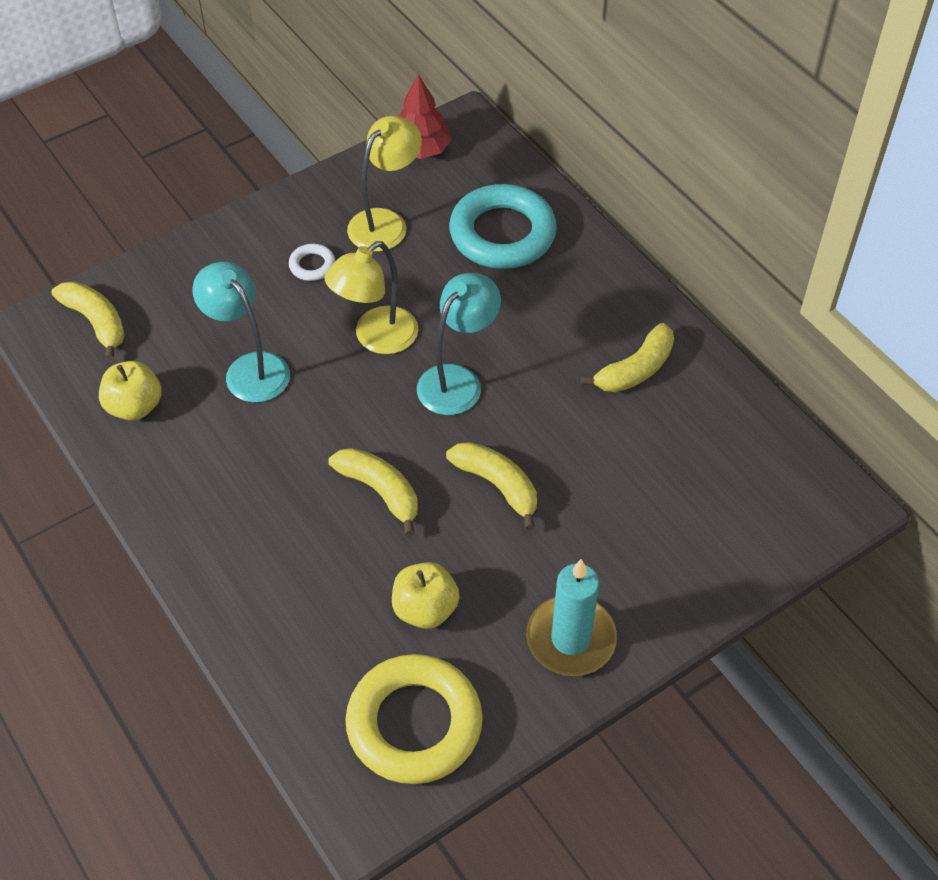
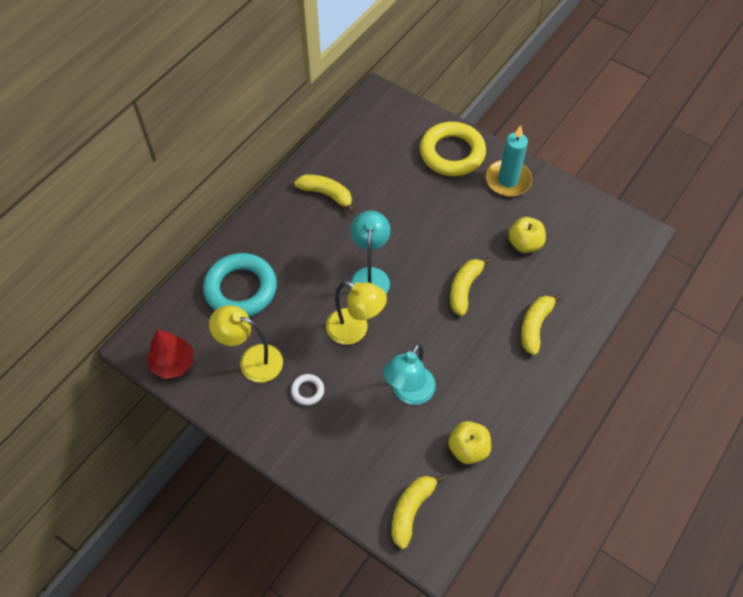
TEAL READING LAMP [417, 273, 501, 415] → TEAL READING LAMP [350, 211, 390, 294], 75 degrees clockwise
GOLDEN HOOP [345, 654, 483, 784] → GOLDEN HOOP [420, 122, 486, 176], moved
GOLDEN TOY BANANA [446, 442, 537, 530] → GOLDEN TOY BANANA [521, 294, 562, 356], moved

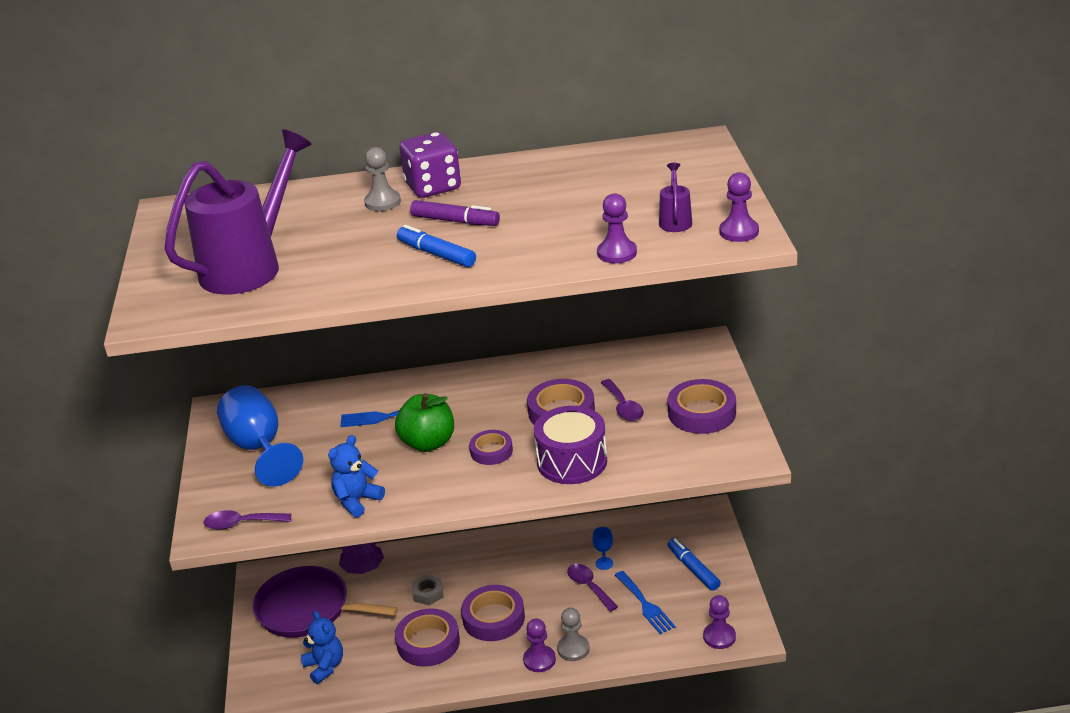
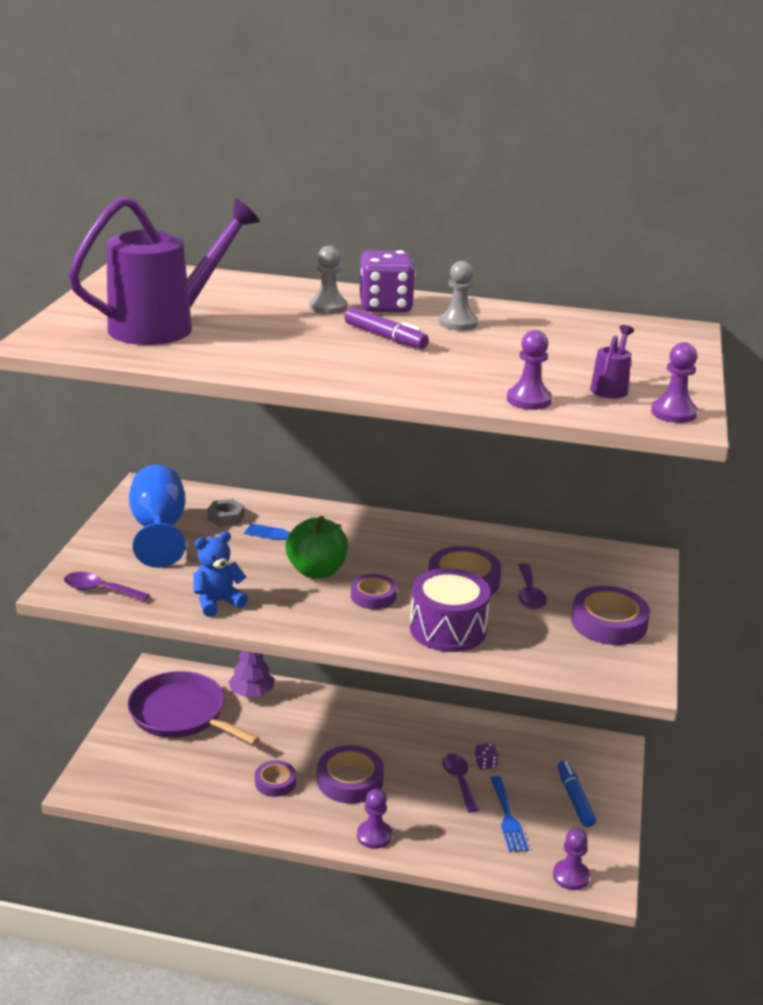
GREY HEXAGON NUT [412, 575, 443, 605] → GREY HEXAGON NUT [207, 499, 245, 526], moved
ROYAL PURPLE STICKY TAPE [395, 608, 460, 667] → ROYAL PURPLE STICKY TAPE [255, 760, 296, 797], x0.62
GREY GAME PAWN [557, 608, 590, 661] → GREY GAME PAWN [439, 261, 478, 331], moved
COBALT CHALICE [592, 527, 613, 570] → ROYAL PURPLE DICE [475, 743, 498, 770]
COBALT STUFFED BEAR [301, 611, 343, 684] → -
COBALT FELT PEN [397, 225, 476, 267] → -

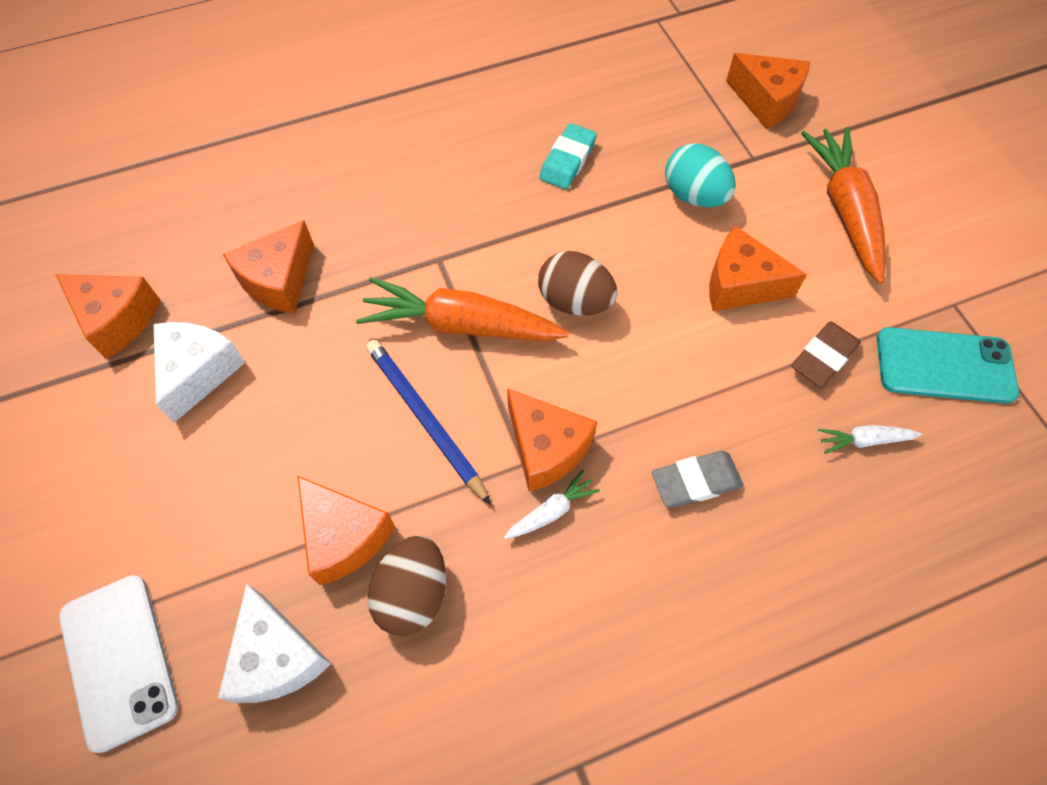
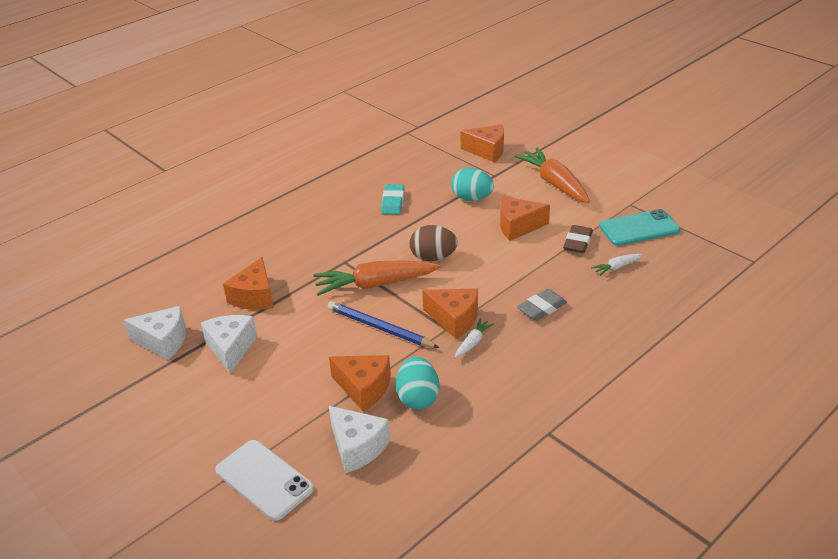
ORANGE CHEESE [55, 274, 160, 359] → WHITE CHEESE [123, 306, 186, 360]
RUSSET EGG SHAPE [367, 535, 446, 636] → TEAL EGG SHAPE [396, 357, 440, 410]

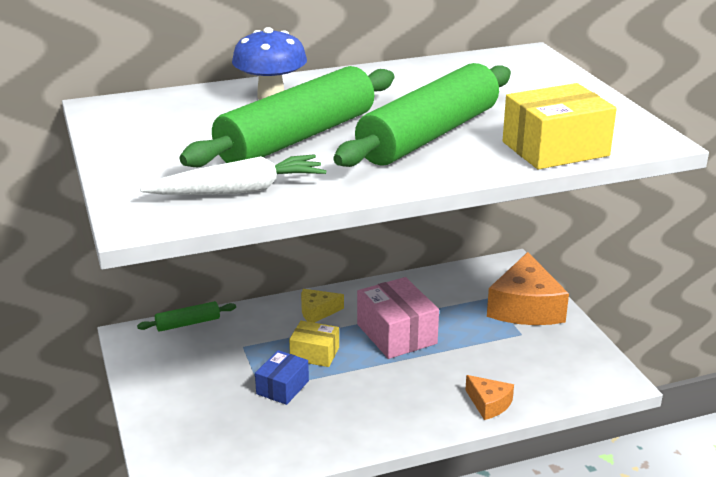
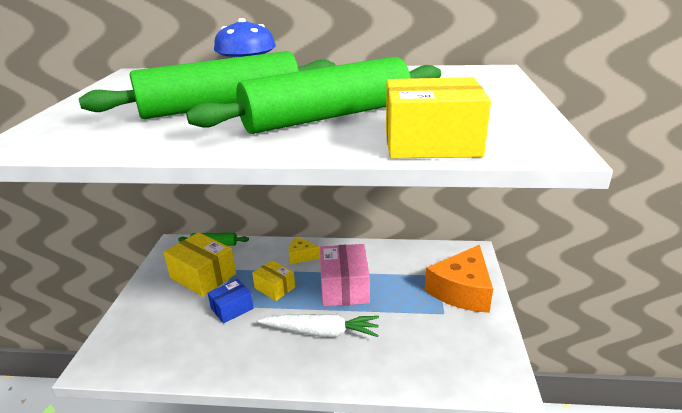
- → GOLDEN PARCEL [164, 232, 236, 297]
WHITE ROOT VEGETABLE [140, 154, 326, 195] → WHITE ROOT VEGETABLE [258, 314, 379, 337], moved
ORANGE CHEESE [465, 375, 514, 420] → -

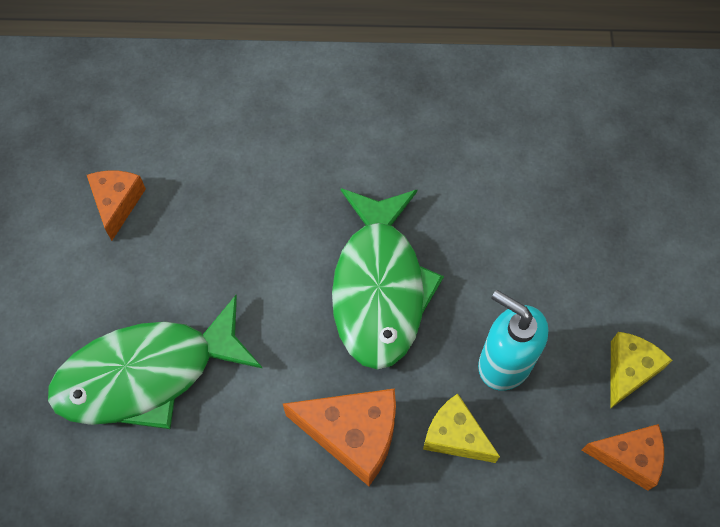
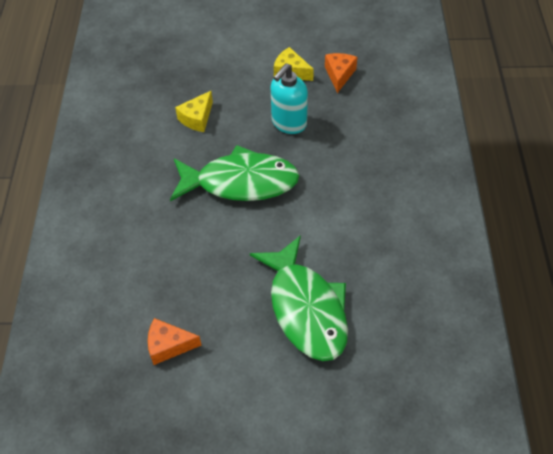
GOLDEN CHEESE [423, 394, 500, 463] → GOLDEN CHEESE [175, 91, 213, 132], moved
ORANGE CHEESE [283, 388, 396, 486] → -

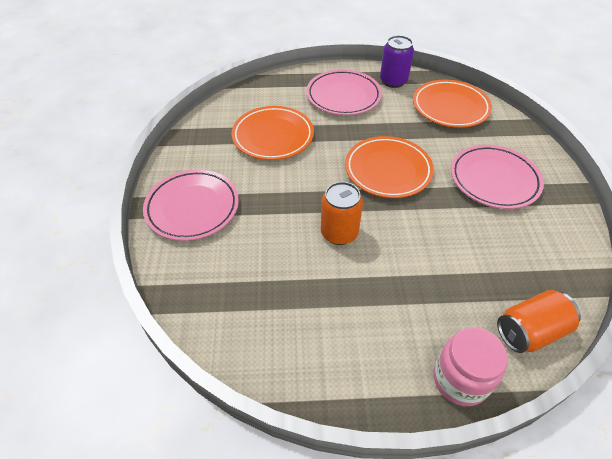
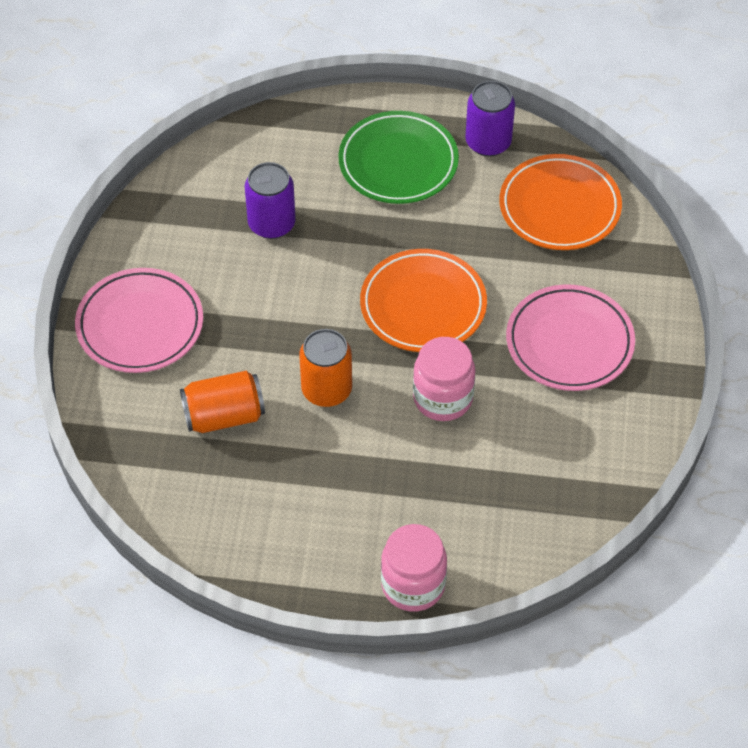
ORANGE CAN [497, 290, 581, 353] → ORANGE CAN [180, 371, 265, 433], moved
ORANGE FLAT DISH [231, 106, 314, 160] → ROYAL PURPLE CAN [245, 162, 296, 239]
PINK FLAT DISH [306, 69, 382, 115] → GREEN FLAT DISH [338, 111, 459, 204]
- → PINK JAR [413, 337, 475, 421]

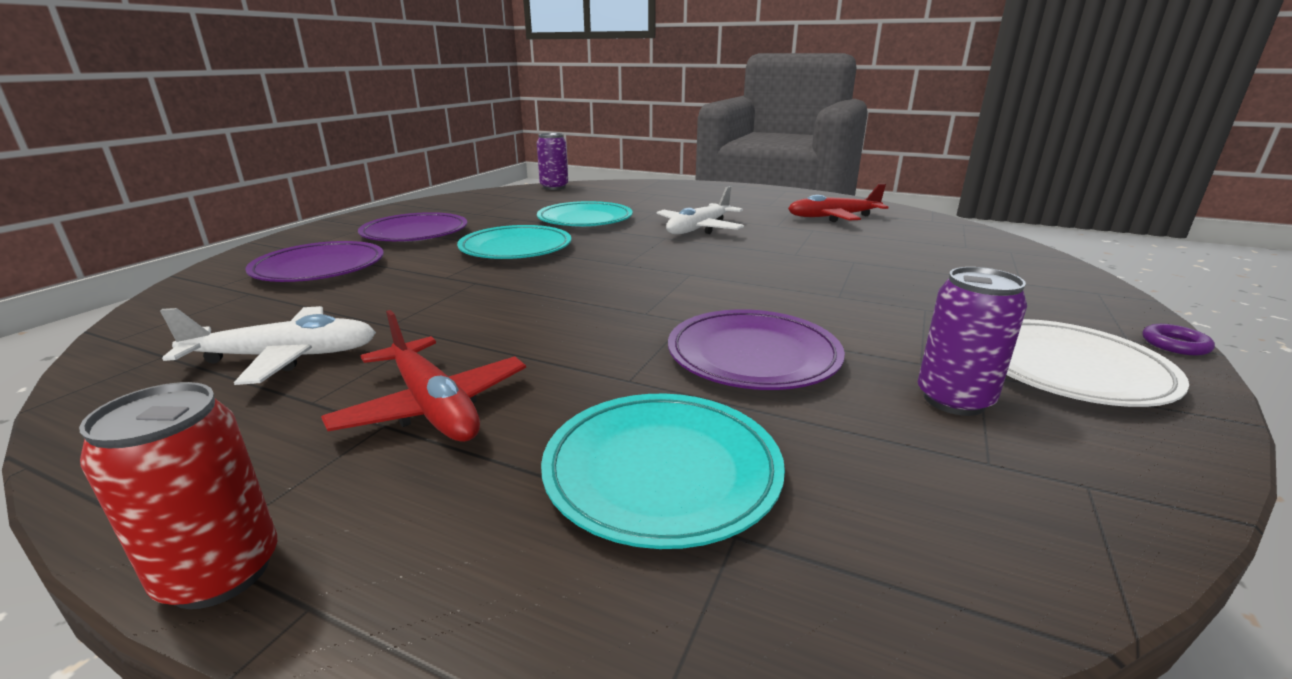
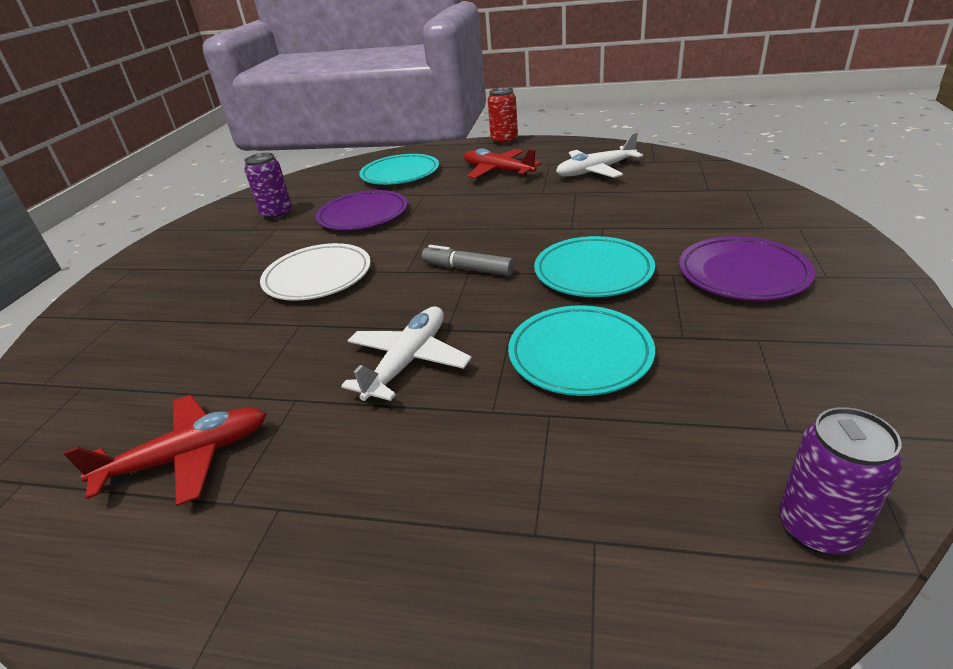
WHITE FLAT DISH [1006, 319, 1189, 407] → WHITE FLAT DISH [260, 243, 371, 301], moved
- → GREY FELT PEN [422, 245, 514, 276]
ROYAL PURPLE FLAT DISH [245, 241, 384, 282] → -
ROYAL PURPLE HOOP [1143, 324, 1215, 355] → -

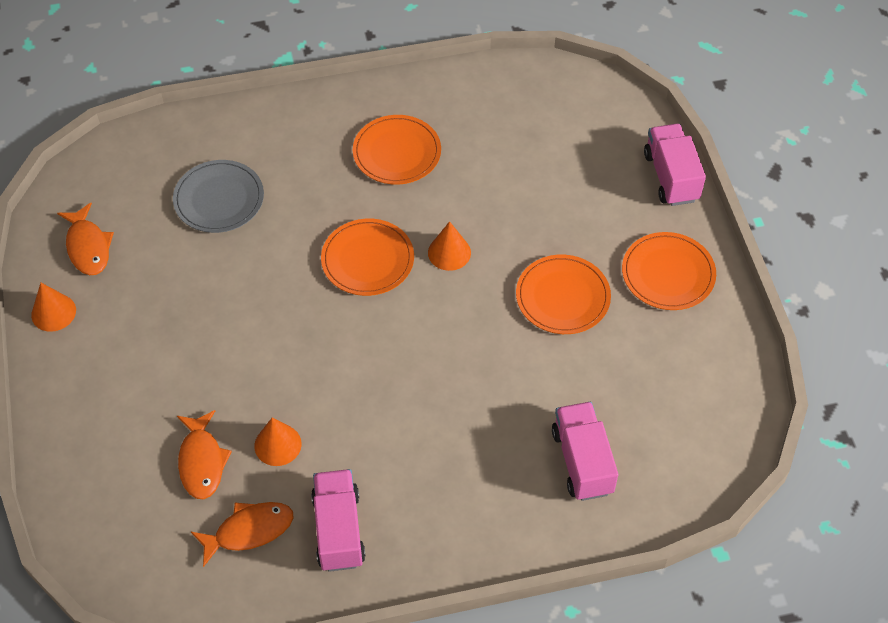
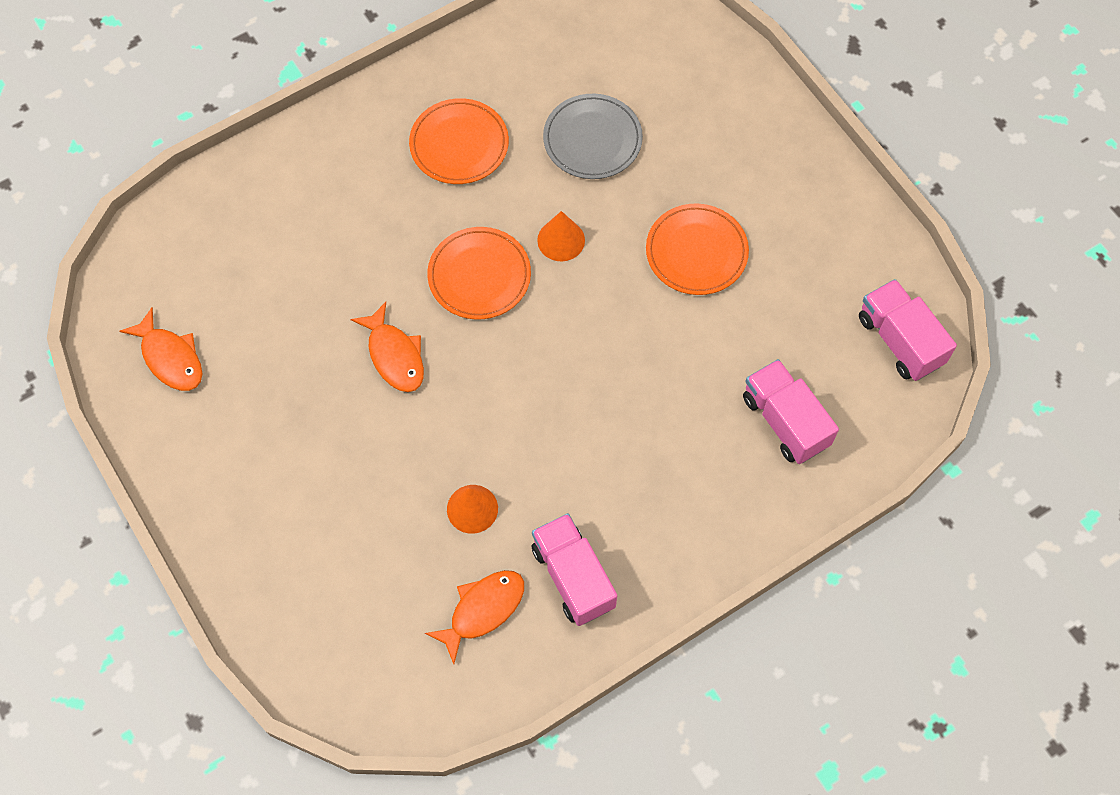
ORANGE FISH [177, 410, 232, 499] → ORANGE FISH [351, 302, 424, 392], moved
GREY FLAT DISH [173, 160, 264, 233] → GREY FLAT DISH [543, 94, 643, 179], moved
PINK TRUCK [644, 124, 706, 206] → PINK TRUCK [859, 279, 957, 381], moved
ORANGE CONE [31, 283, 76, 332] → -
ORANGE FLAT DISH [622, 232, 716, 310] → -

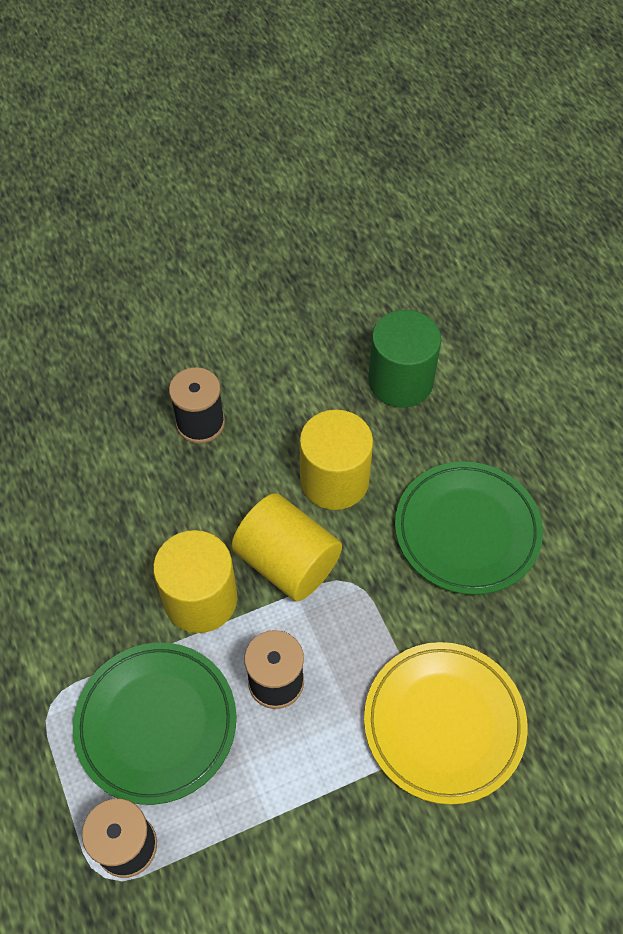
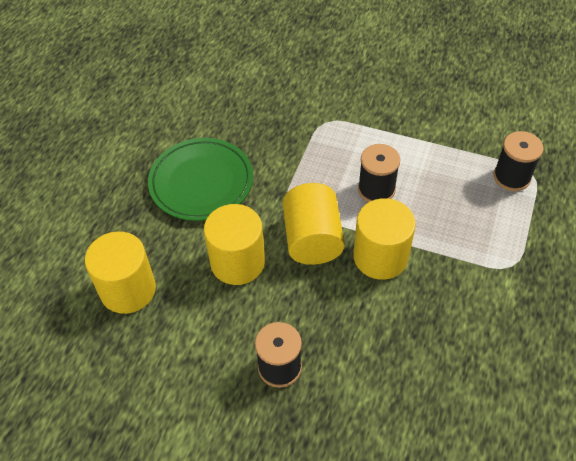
GREEN CYLINDER SHAPE [368, 310, 441, 408] → GOLDEN CYLINDER SHAPE [85, 231, 156, 314]
GREEN FLAT DISH [73, 643, 236, 805] → -
GOLDEN FLAT DISH [364, 642, 528, 805] → -

